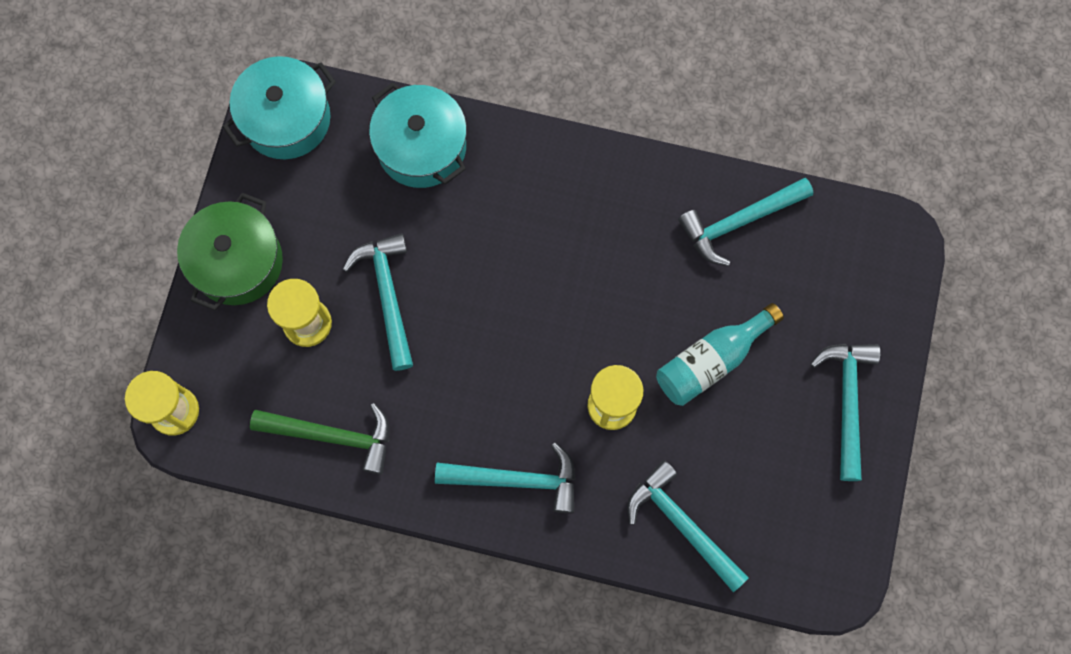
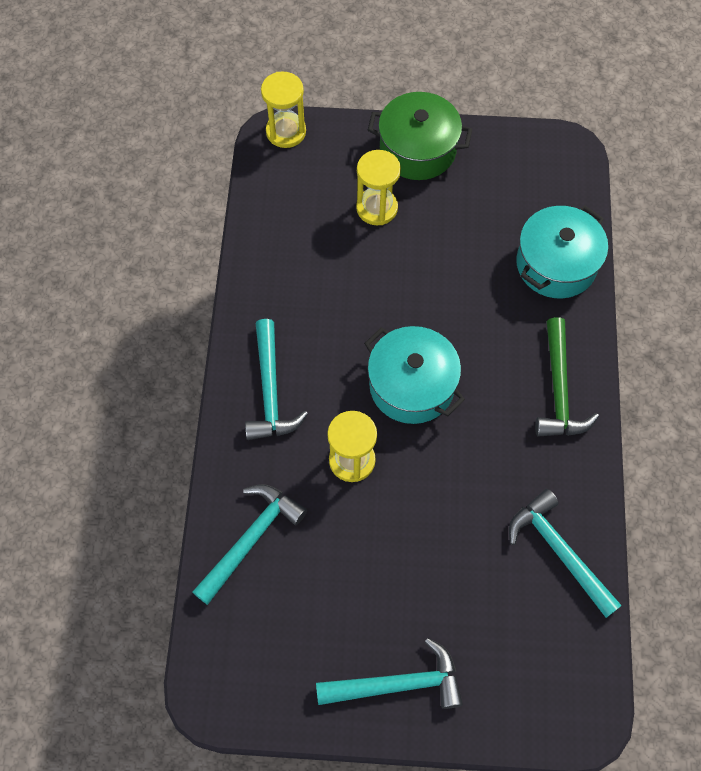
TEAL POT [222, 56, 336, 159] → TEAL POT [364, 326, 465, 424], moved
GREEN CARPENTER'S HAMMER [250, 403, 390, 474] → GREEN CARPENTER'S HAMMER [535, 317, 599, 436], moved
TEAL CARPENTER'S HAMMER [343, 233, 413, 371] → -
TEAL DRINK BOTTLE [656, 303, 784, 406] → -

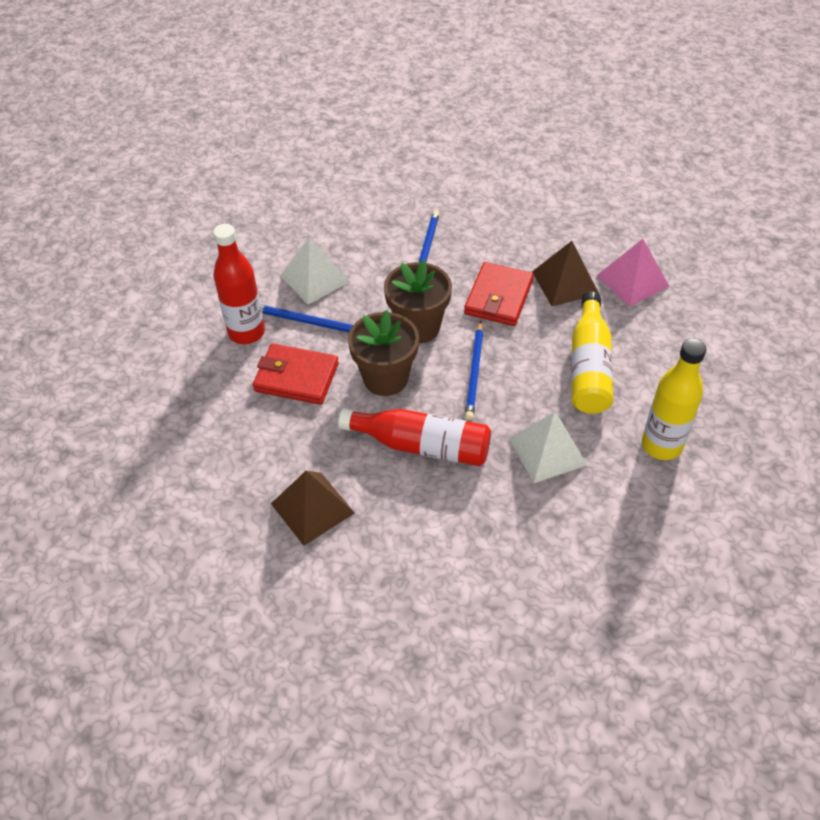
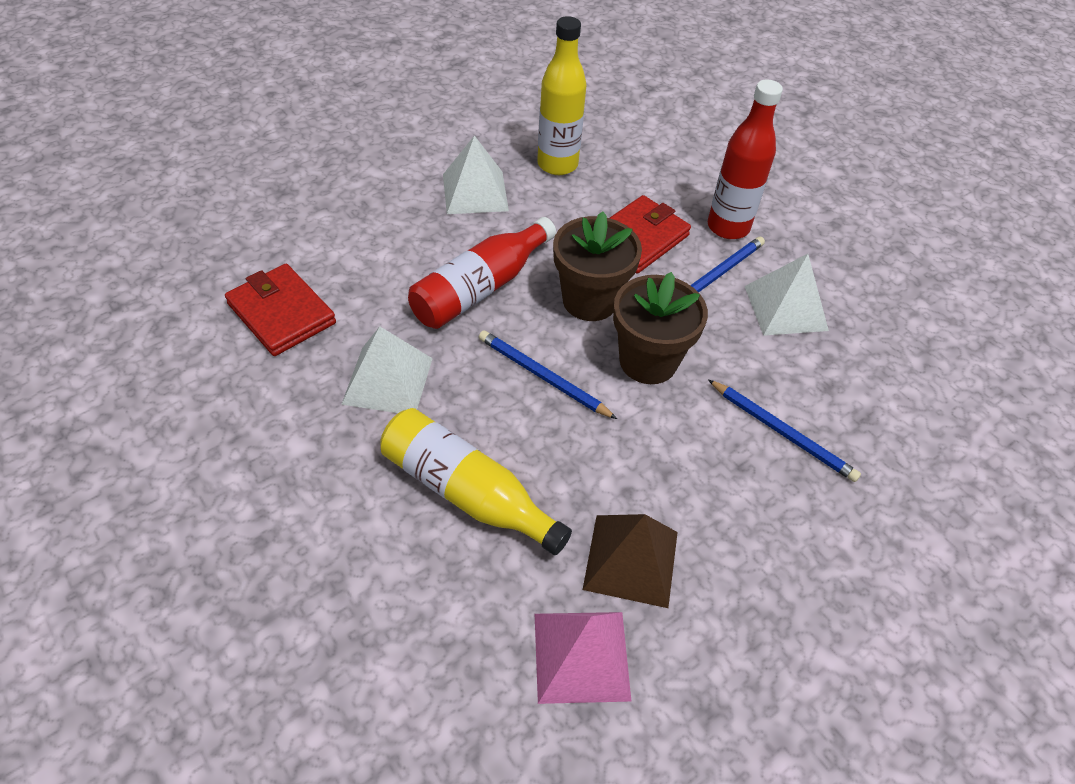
CRIMSON BILLFOLD [464, 262, 534, 326] → CRIMSON BILLFOLD [225, 264, 336, 356], moved
RUSSET PYRAMID [271, 471, 355, 546] → WHITE PYRAMID [443, 135, 509, 214]
GOLDEN DRINK BOTTLE [642, 338, 706, 460] → GOLDEN DRINK BOTTLE [537, 16, 587, 175], moved

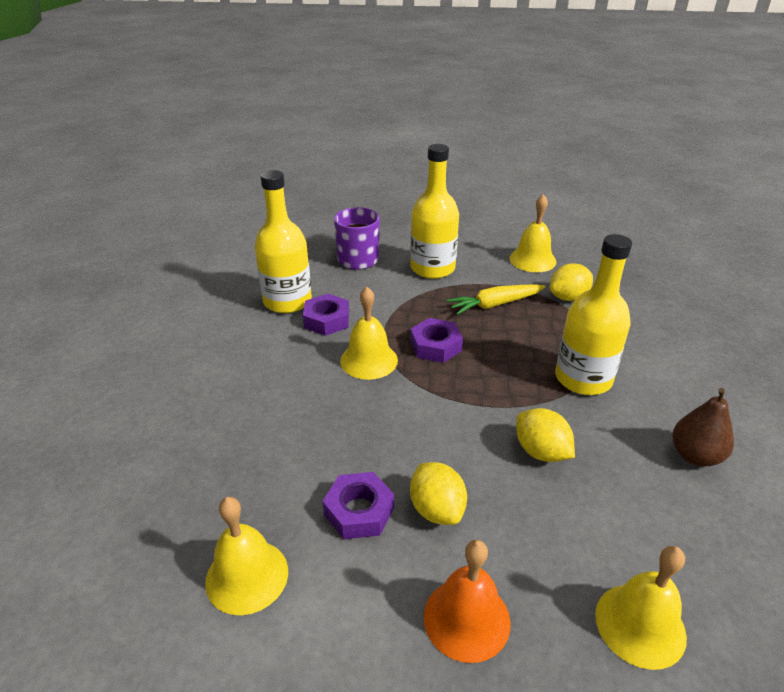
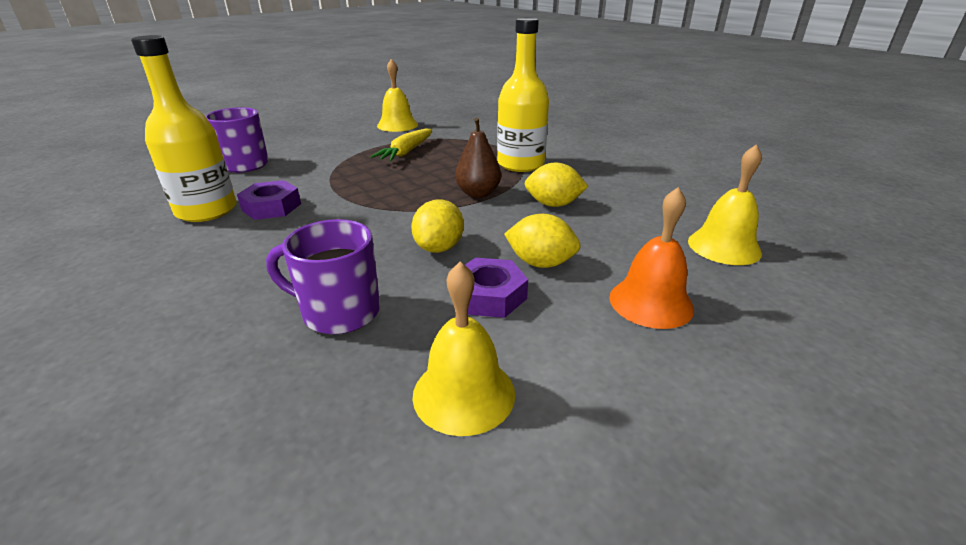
- → ROYAL PURPLE TEA MUG [266, 219, 380, 334]
GOLDEN LEMON [550, 263, 593, 301] → GOLDEN LEMON [411, 200, 464, 253], moved
RUSSET PEAR [672, 388, 734, 467] → RUSSET PEAR [455, 118, 501, 198], moved
GOLDEN SCHOOL BELL [340, 287, 398, 380] → -
GOLDEN DRINK BOTTLE [410, 144, 459, 279] → -
ROYAL PURPLE HEXAGON NUT [410, 318, 463, 363] → -

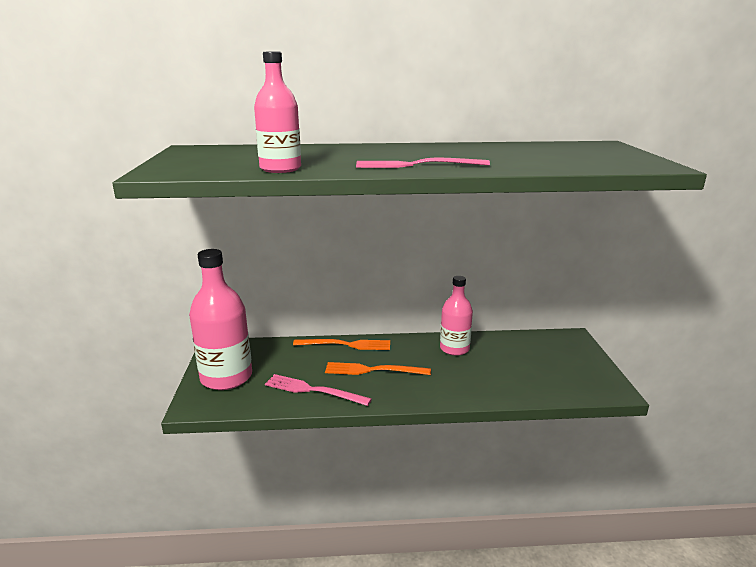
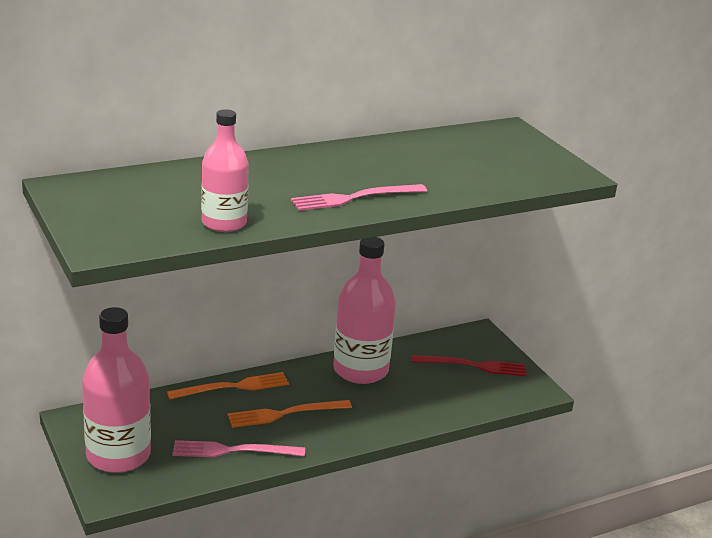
PINK DRINK BOTTLE [440, 276, 473, 356] → PINK DRINK BOTTLE [333, 237, 396, 384], x1.58
- → CRIMSON DINNER FORK [411, 355, 526, 376]

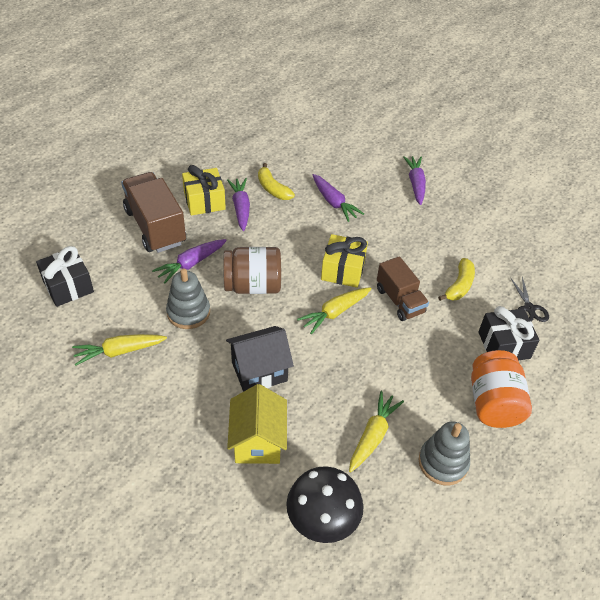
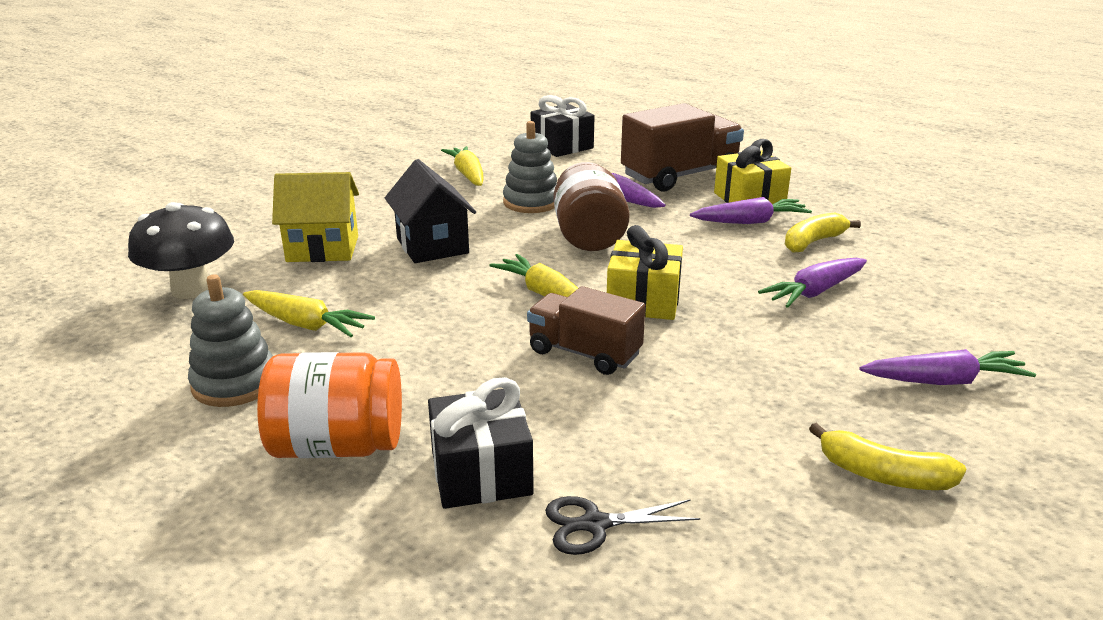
RUSSET TRUCK [377, 256, 429, 321] → RUSSET TRUCK [527, 286, 646, 375], 60 degrees clockwise
GOLDEN TOY BANANA [438, 258, 475, 301] → GOLDEN TOY BANANA [809, 423, 966, 490], moved

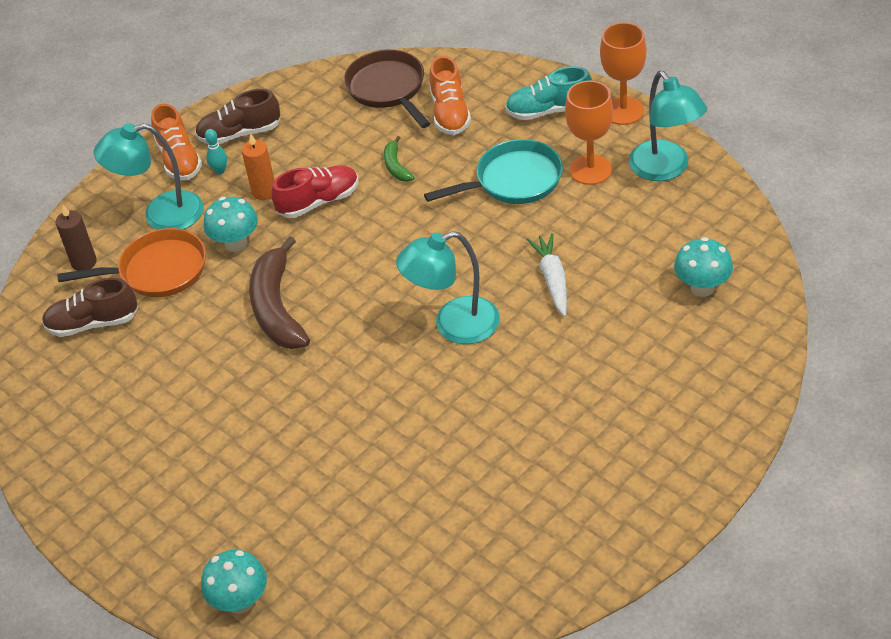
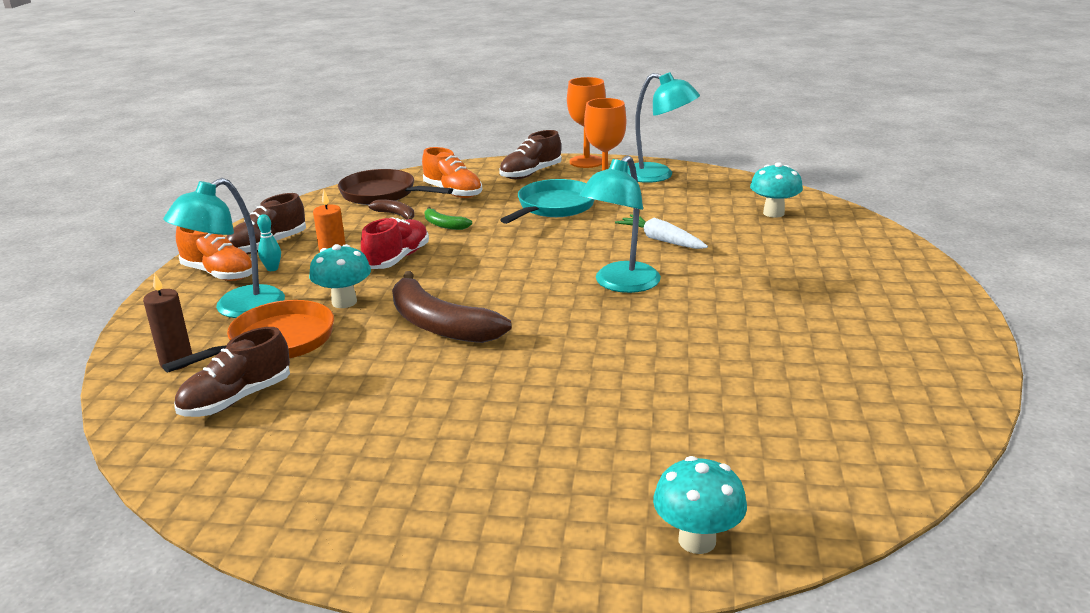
- → RUSSET TOY BANANA [368, 199, 414, 220]
TEAL SHOE [505, 66, 592, 120] → RUSSET SHOE [499, 130, 562, 179]

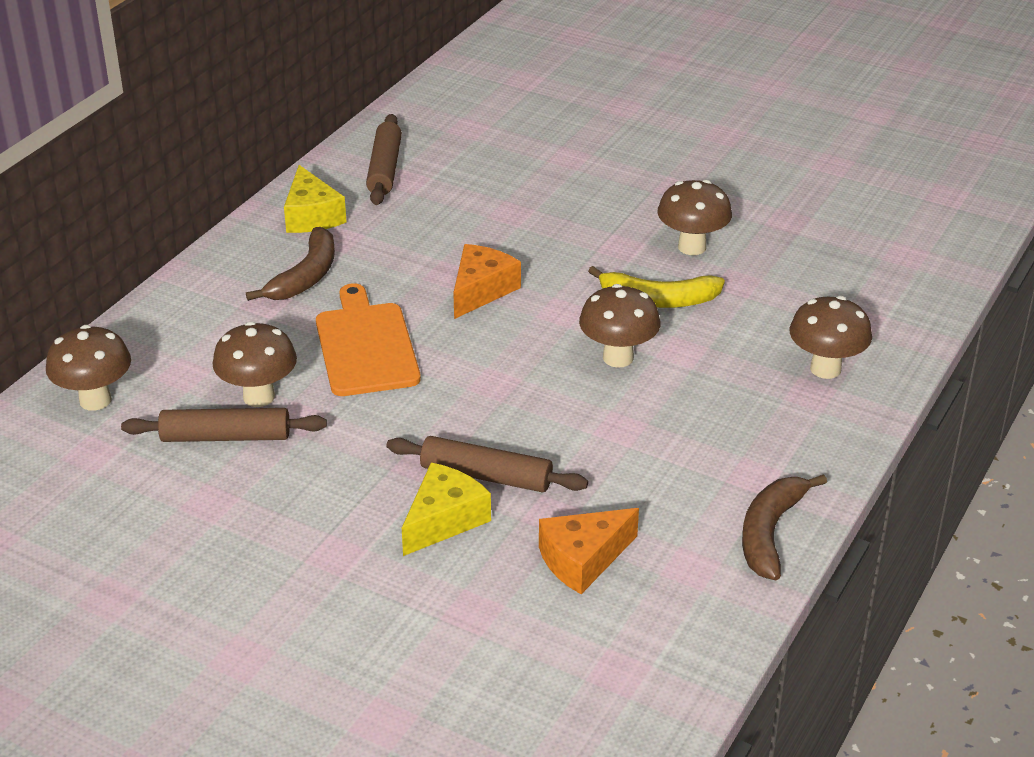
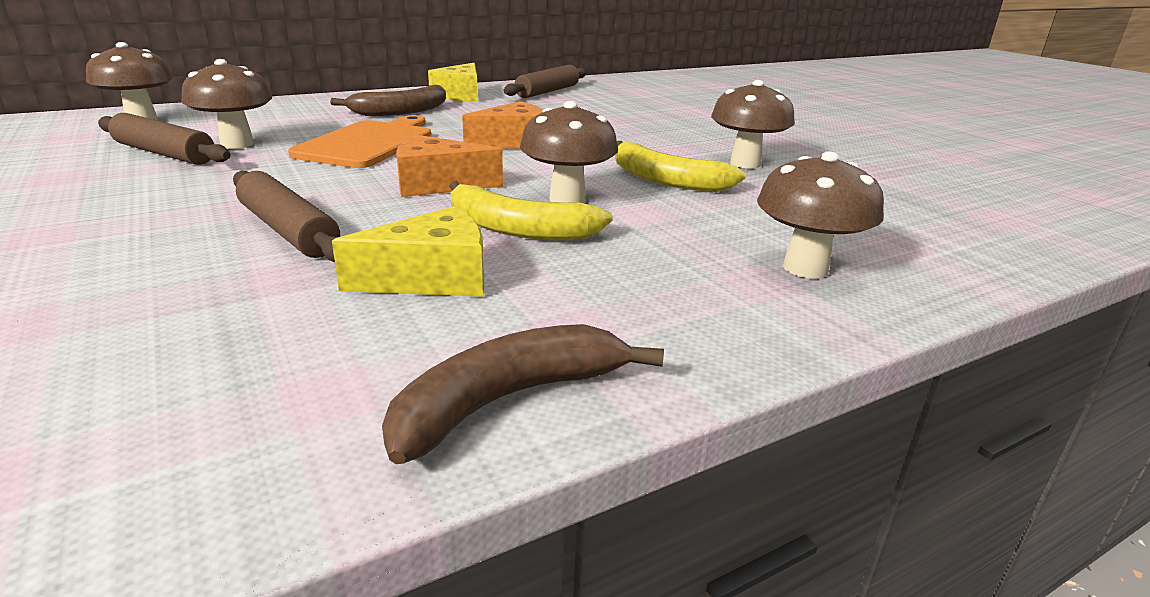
GOLDEN CHEESE [402, 463, 491, 556] → GOLDEN CHEESE [332, 206, 484, 297], moved
ORANGE CHEESE [539, 508, 639, 594] → ORANGE CHEESE [396, 135, 503, 197], moved
- → GOLDEN TOY BANANA [449, 181, 613, 241]

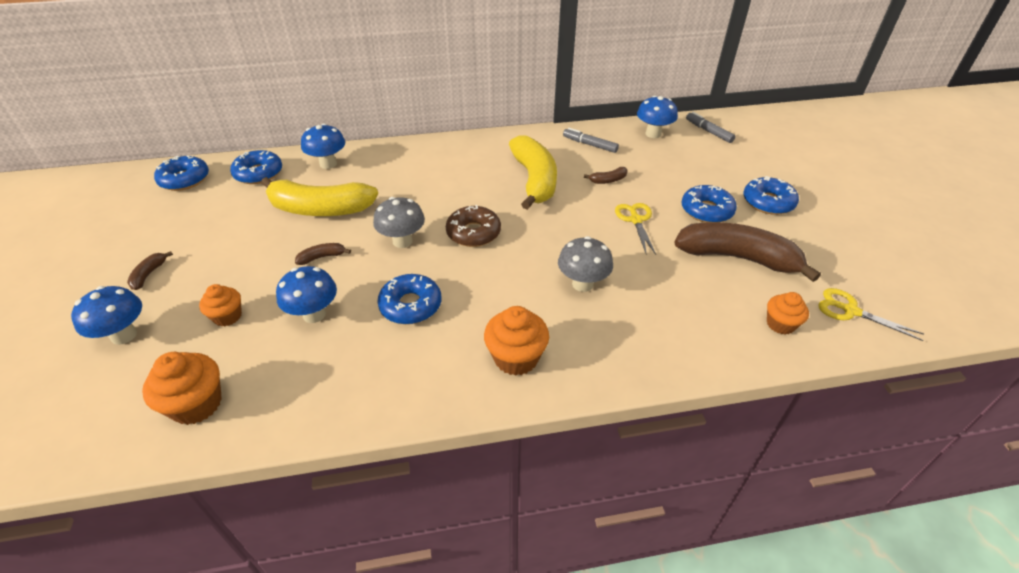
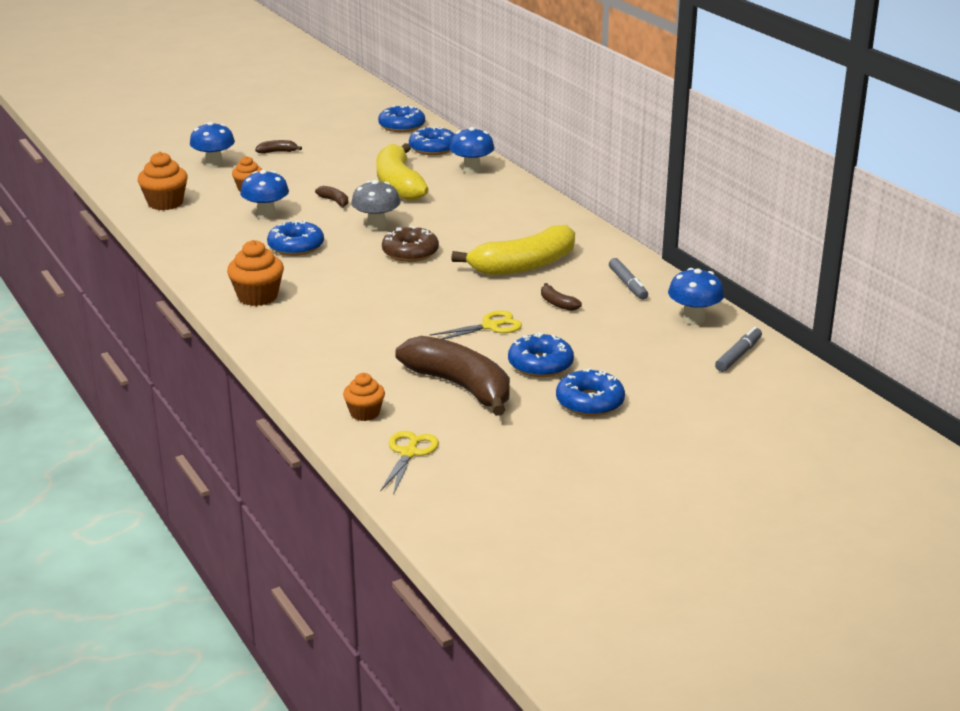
RUSSET TOY BANANA [674, 222, 821, 282] → RUSSET TOY BANANA [395, 336, 510, 416], 45 degrees counterclockwise
GREY FELT PEN [563, 128, 619, 153] → GREY FELT PEN [609, 258, 648, 300], 150 degrees clockwise
GREY MUSHROOM [558, 236, 613, 292] → -

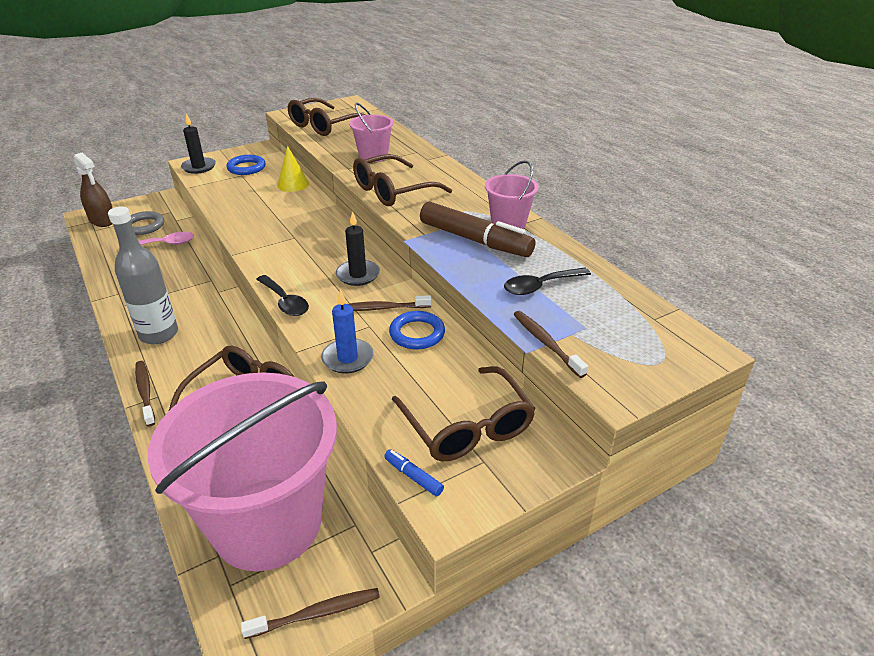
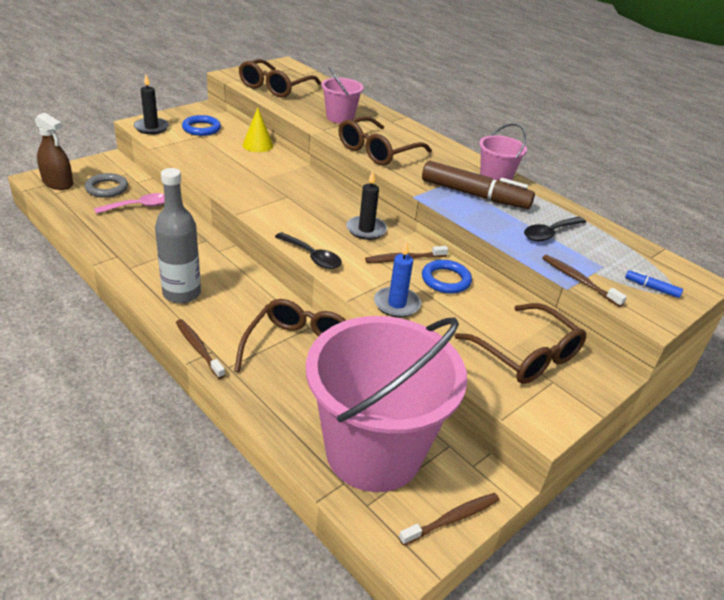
COBALT FELT PEN [384, 449, 444, 497] → COBALT FELT PEN [625, 270, 683, 298], moved

